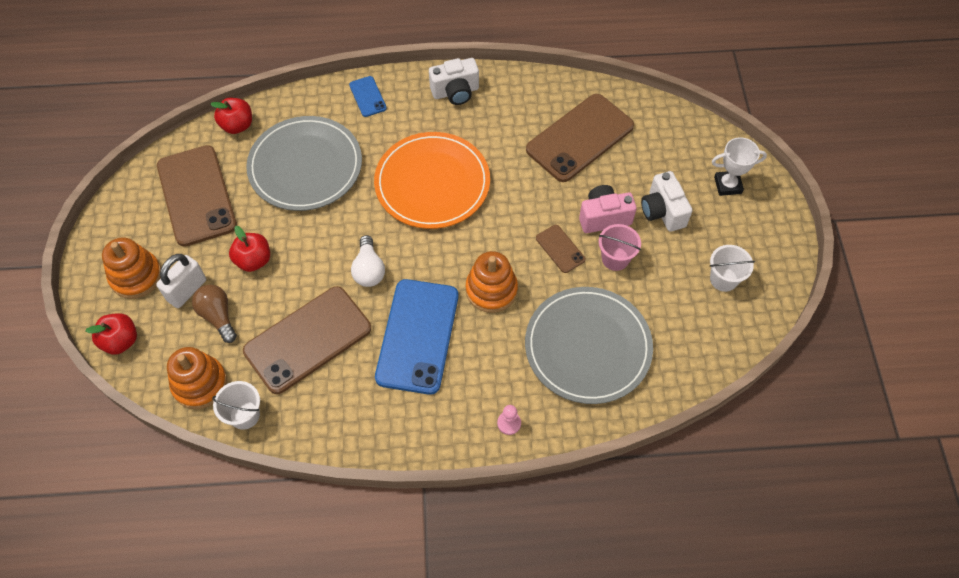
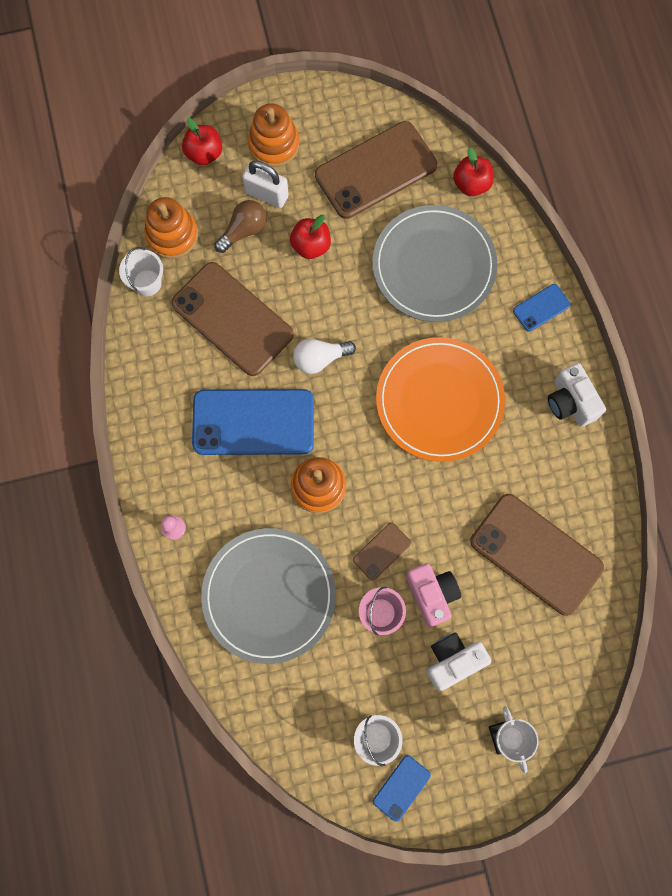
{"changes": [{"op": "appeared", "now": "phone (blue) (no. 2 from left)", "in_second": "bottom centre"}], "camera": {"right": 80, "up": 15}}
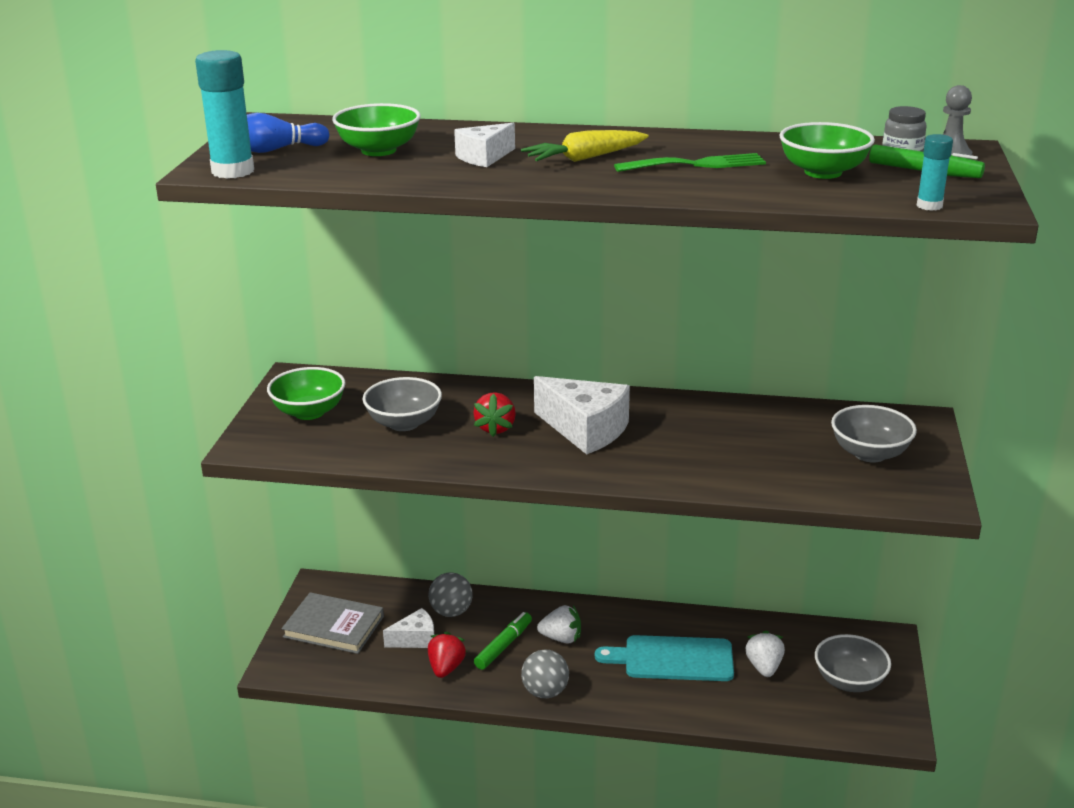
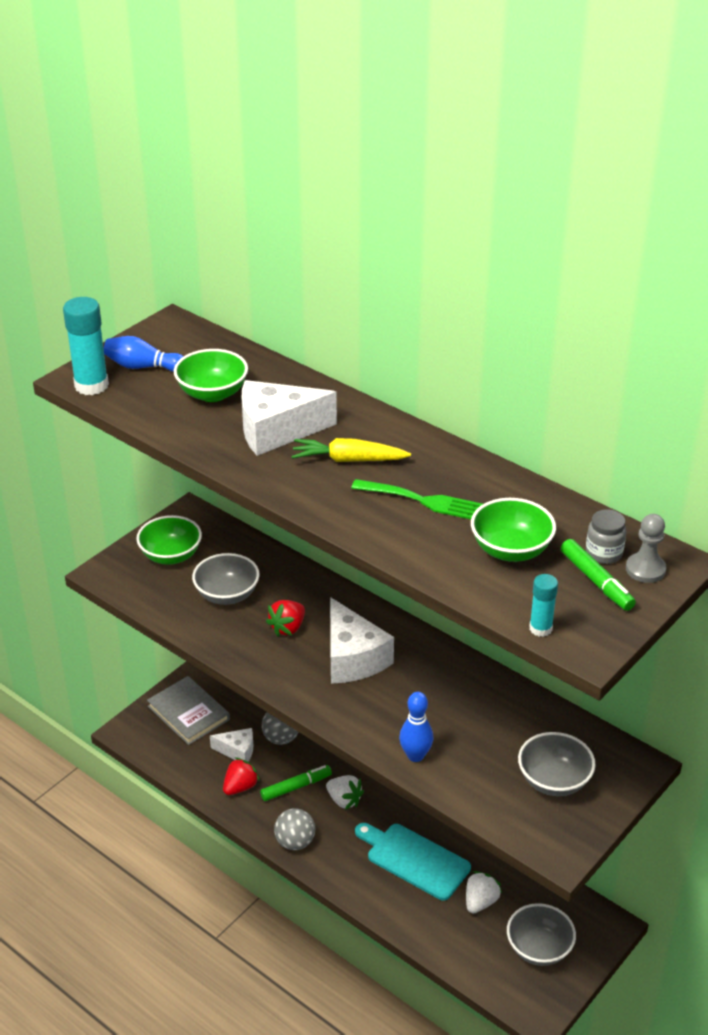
{"changes": [{"op": "size", "was": "cheese (white) (no. 2 from left)", "in_first": "top centre", "in_second": "centre", "ratio": 1.74}, {"op": "appeared", "now": "bowling pin (blue) (no. 2 from left)", "in_second": "bottom centre"}], "camera": {"right": 30, "up": 10}}
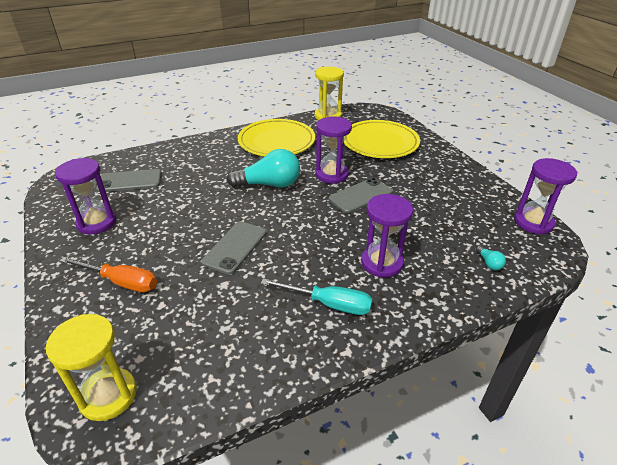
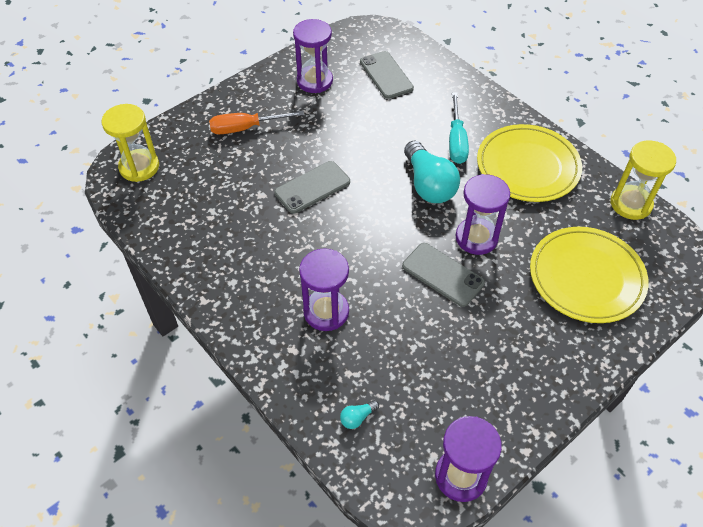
{"changes": [{"op": "spun", "was": "phone (grey) (no. 2 from left in the first image)", "in_first": "centre", "in_second": "centre", "clockwise": -45}, {"op": "spun", "was": "screwdriver (orange)", "in_first": "middle left", "in_second": "top centre", "clockwise": 75}, {"op": "relocated", "was": "screwdriver (turquoise)", "in_first": "centre", "in_second": "top centre"}], "camera": {"right": 75, "up": 15}}
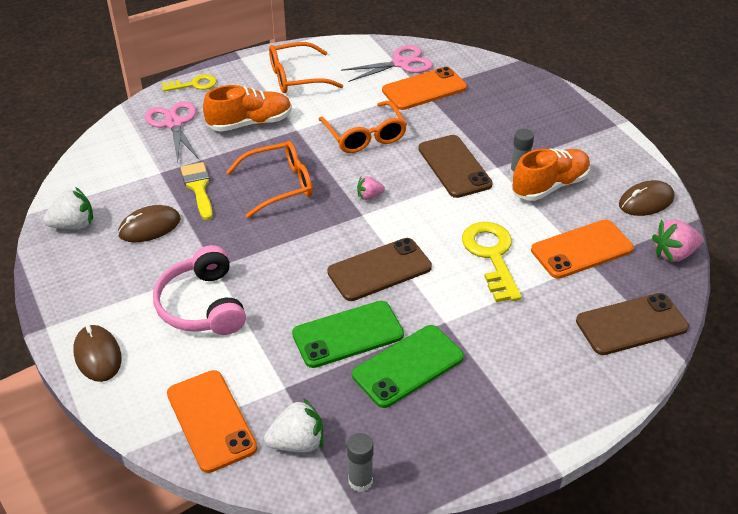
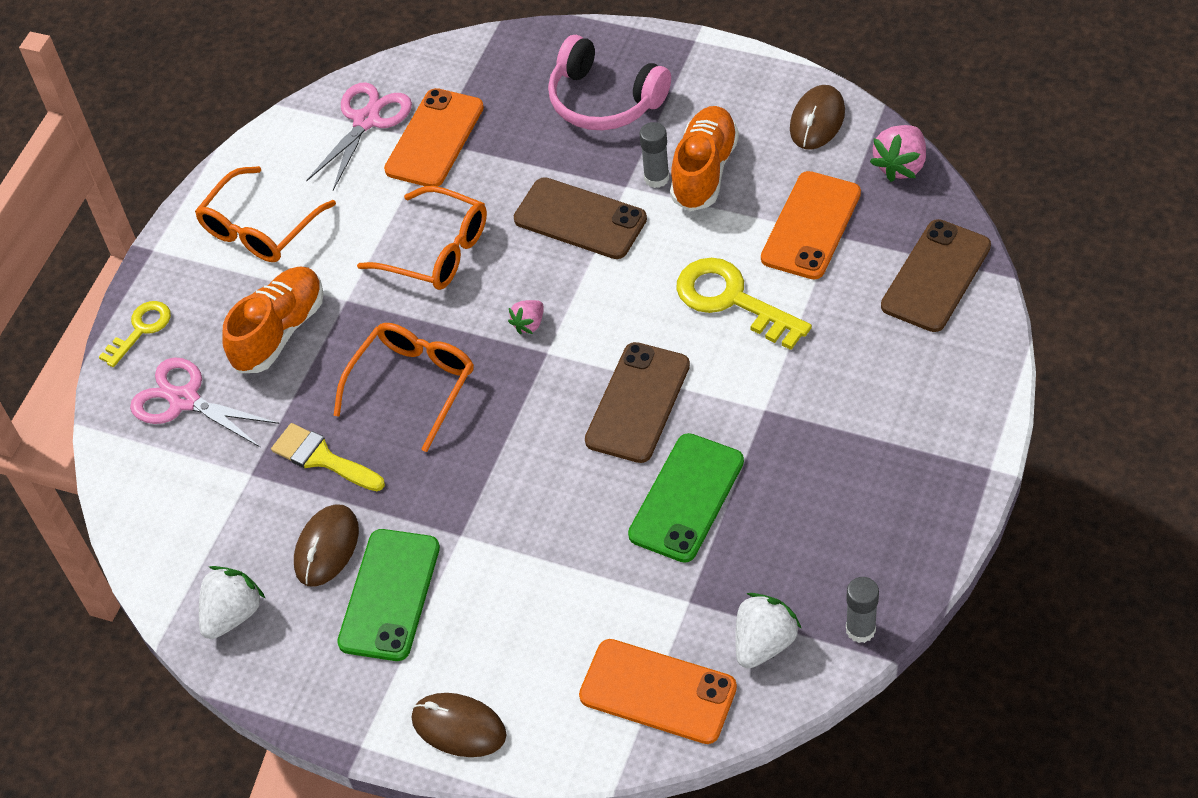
{"changes": [{"op": "relocated", "was": "headphones (pink)", "in_first": "middle left", "in_second": "top centre"}, {"op": "relocated", "was": "phone (green) (no. 2 from left in the first image)", "now": "phone (green) (no. 1 from left)", "in_first": "bottom centre", "in_second": "bottom left"}], "camera": {"right": -35, "up": 10}}
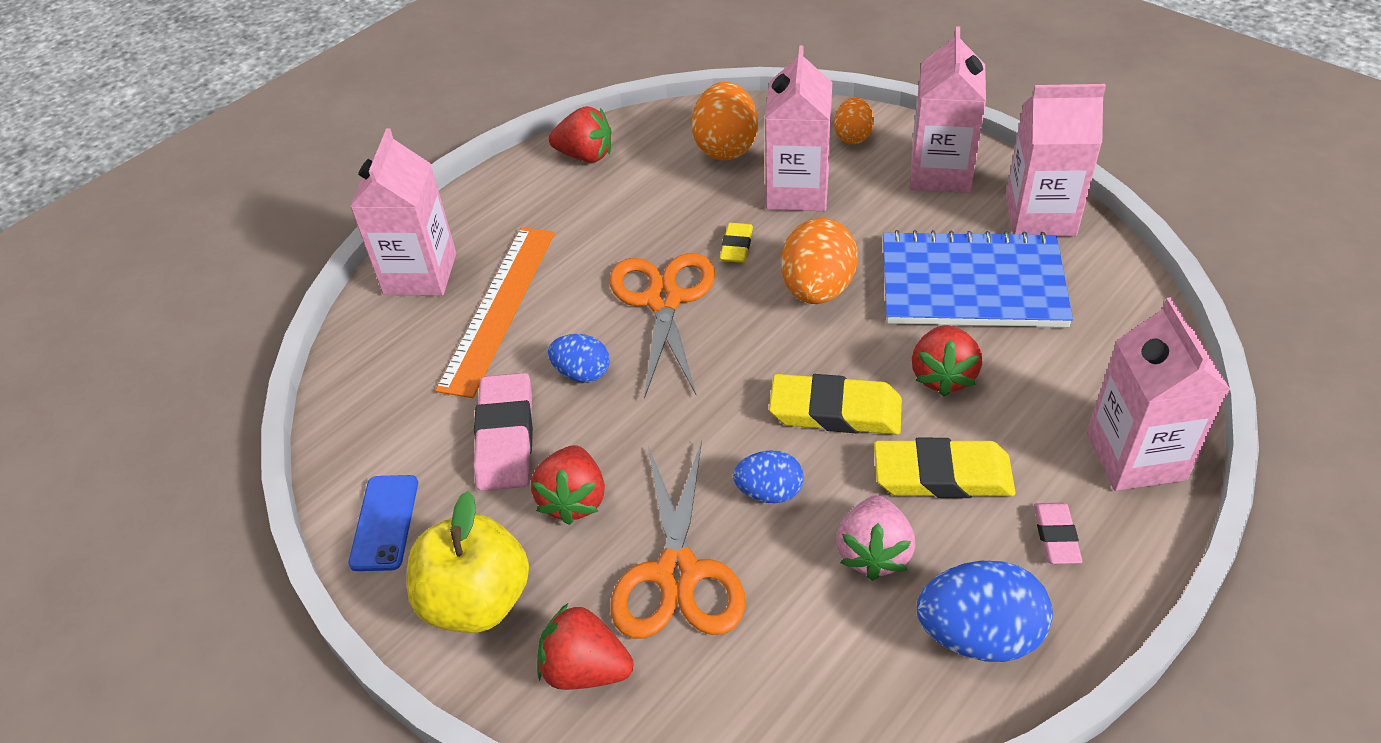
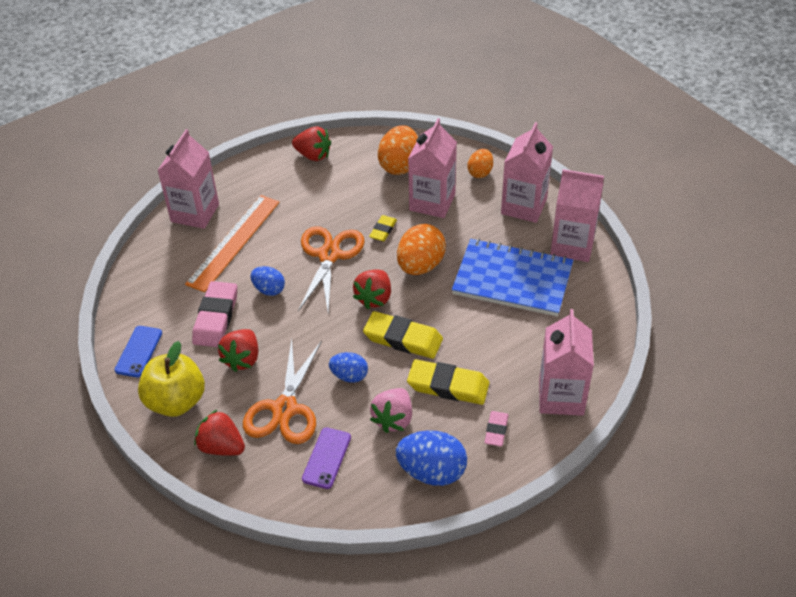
{"changes": [{"op": "relocated", "was": "strawberry (red) (no. 4 from left)", "in_first": "middle right", "in_second": "centre"}, {"op": "appeared", "now": "phone (purple)", "in_second": "bottom centre"}], "camera": {"right": 10, "up": 0}}
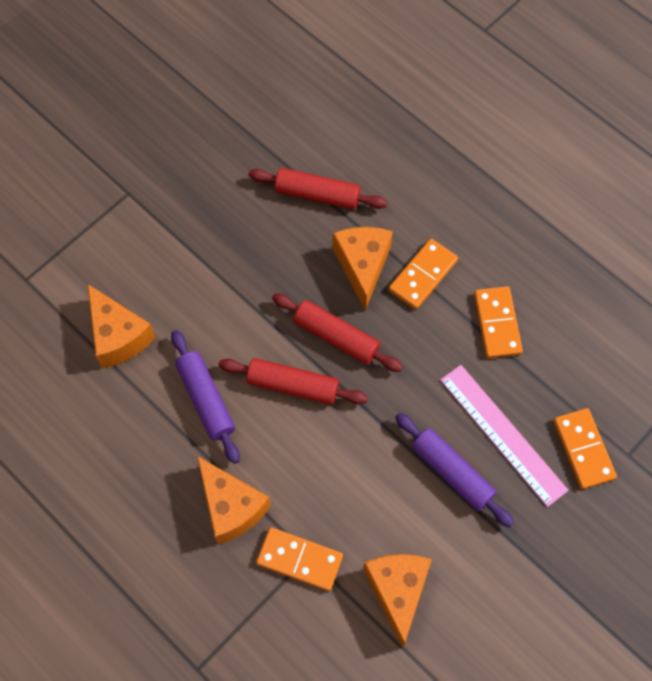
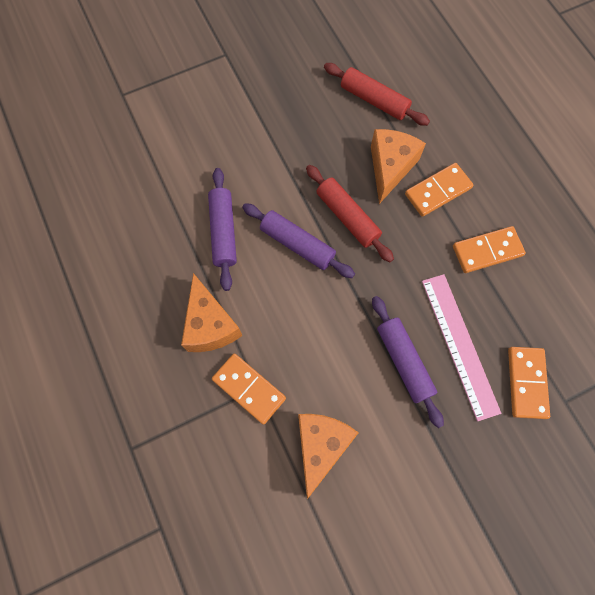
{"changes": [{"op": "missing", "was": "cheese (orange) (no. 1 from left)", "in_first": "middle left"}, {"op": "spun", "was": "domino (orange) (no. 3 from left)", "in_first": "middle right", "in_second": "middle right", "clockwise": 60}, {"op": "colour", "was": "rolling pin (red) (no. 1 from left)", "now": "rolling pin (purple) (no. 2 from left)", "in_first": "centre", "in_second": "centre"}], "camera": {"right": 20, "up": 5}}
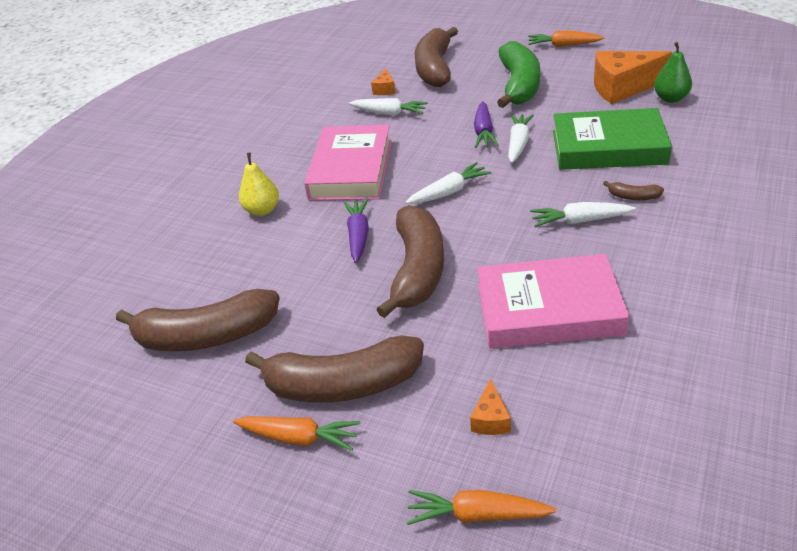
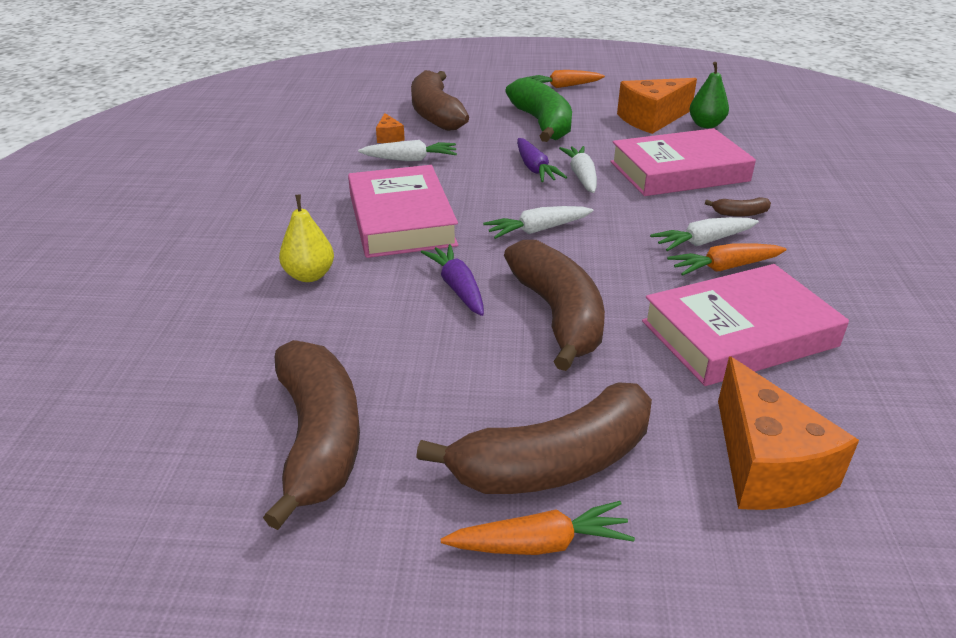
{"changes": [{"op": "colour", "was": "book (green)", "now": "book (pink) (no. 2 from left)", "in_first": "top right", "in_second": "top right"}, {"op": "spun", "was": "carrot (white) (no. 2 from left)", "in_first": "top centre", "in_second": "centre", "clockwise": -150}, {"op": "spun", "was": "banana (brown) (no. 1 from left)", "in_first": "middle left", "in_second": "bottom left", "clockwise": -75}, {"op": "size", "was": "cheese (orange) (no. 2 from left in the first image)", "in_first": "bottom centre", "in_second": "bottom right", "ratio": 2.18}, {"op": "relocated", "was": "carrot (orange) (no. 2 from left in the first image)", "now": "carrot (orange) (no. 3 from left)", "in_first": "bottom centre", "in_second": "middle right"}], "camera": {"right": -25, "up": -5}}
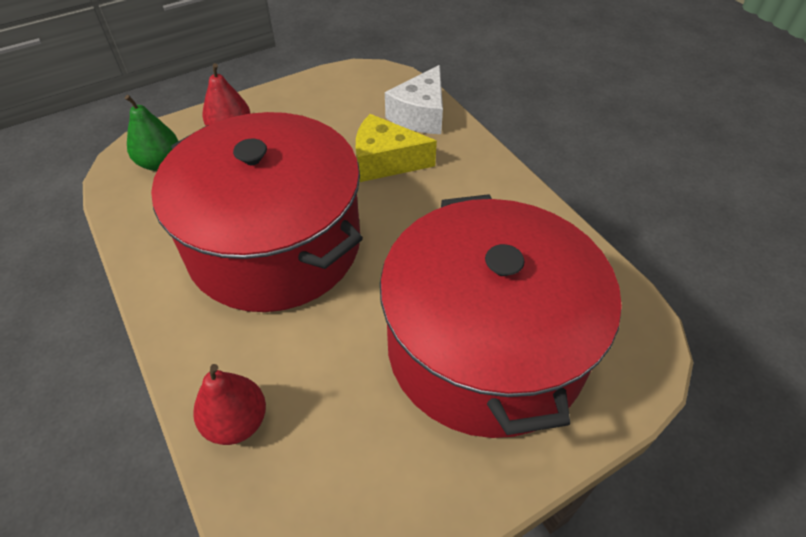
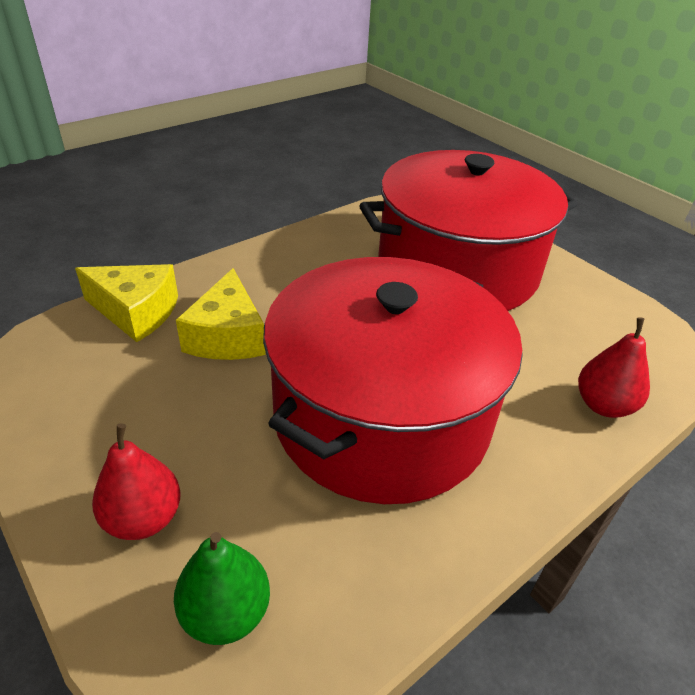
{"changes": [{"op": "colour", "was": "cheese (white)", "now": "cheese (yellow) (no. 1 from left)", "in_first": "top centre", "in_second": "middle left"}], "camera": {"right": -100, "up": -10}}
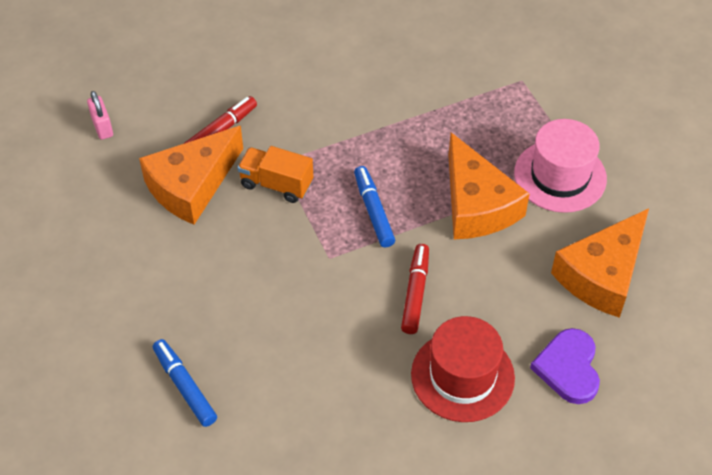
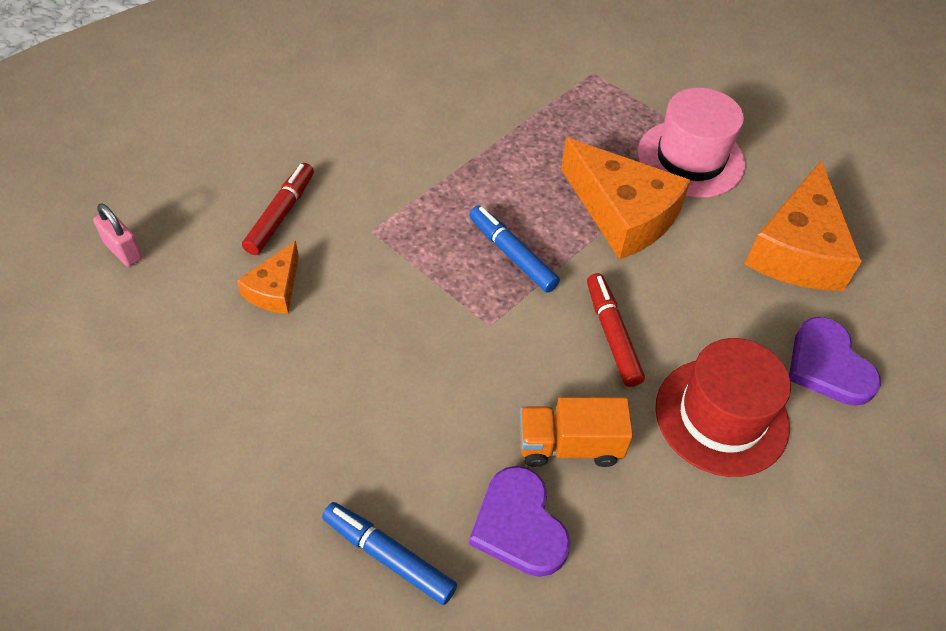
{"changes": [{"op": "size", "was": "cheese (orange) (no. 1 from left)", "in_first": "middle left", "in_second": "middle left", "ratio": 0.52}, {"op": "relocated", "was": "truck (orange)", "in_first": "centre", "in_second": "bottom centre"}, {"op": "appeared", "now": "heart (purple) (no. 1 from left)", "in_second": "bottom centre"}], "camera": {"right": -25, "up": 0}}
